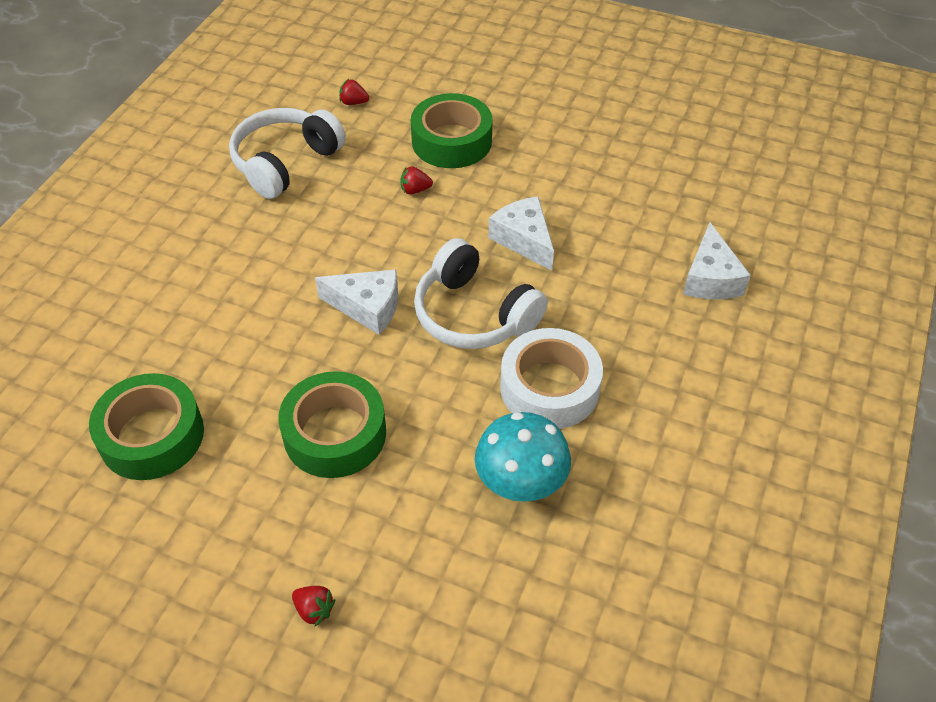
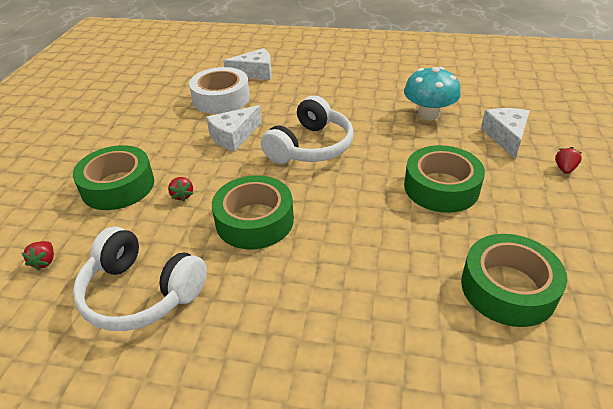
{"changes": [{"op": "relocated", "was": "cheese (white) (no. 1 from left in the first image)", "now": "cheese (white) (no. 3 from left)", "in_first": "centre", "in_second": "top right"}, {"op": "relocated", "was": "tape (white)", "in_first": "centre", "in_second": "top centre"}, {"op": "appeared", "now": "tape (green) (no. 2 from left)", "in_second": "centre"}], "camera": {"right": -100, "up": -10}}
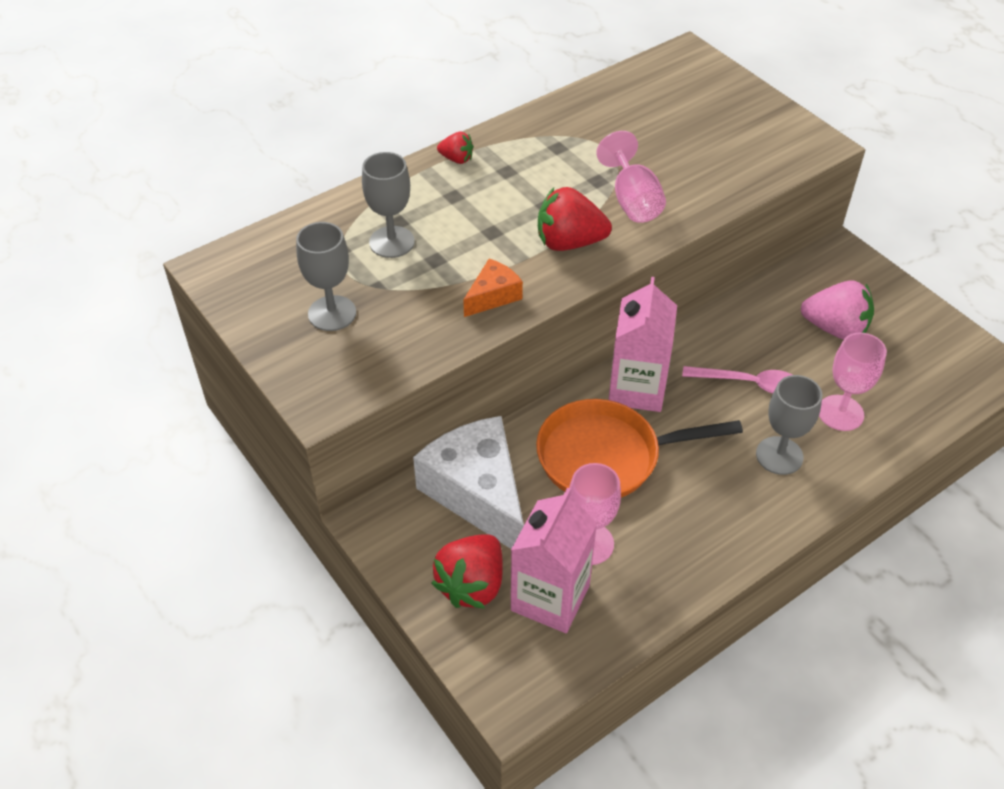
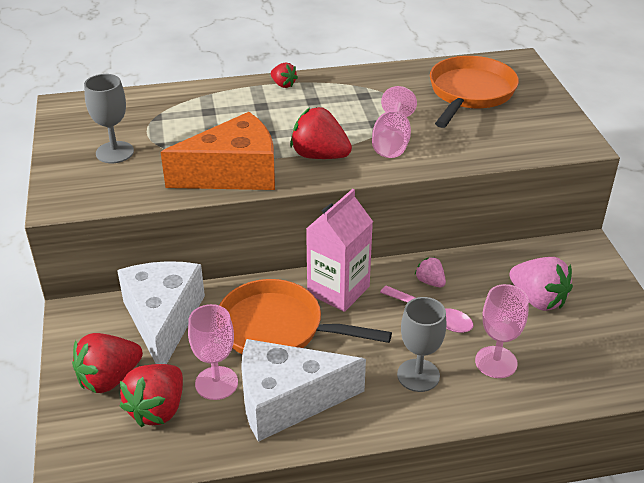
{"changes": [{"op": "missing", "was": "goblet (grey) (no. 2 from left)", "in_first": "top centre"}, {"op": "size", "was": "cheese (orange)", "in_first": "centre", "in_second": "top centre", "ratio": 2.1}, {"op": "exchanged", "was": "carton (pink) (no. 1 from left)", "now": "strawberry (red) (no. 2 from left)", "in_first": "bottom centre", "in_second": "bottom left"}, {"op": "appeared", "now": "pan (orange) (no. 2 from left)", "in_second": "top right"}, {"op": "appeared", "now": "strawberry (pink) (no. 1 from left)", "in_second": "middle right"}, {"op": "appeared", "now": "cheese (white) (no. 2 from left)", "in_second": "bottom centre"}], "camera": {"right": 25, "up": -10}}
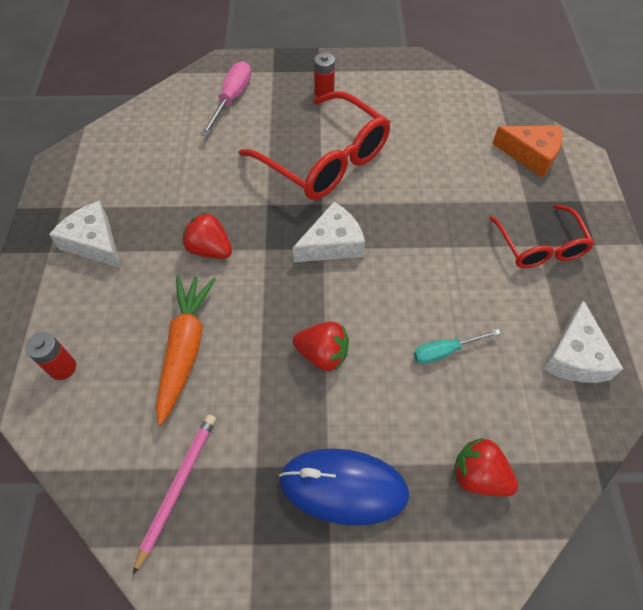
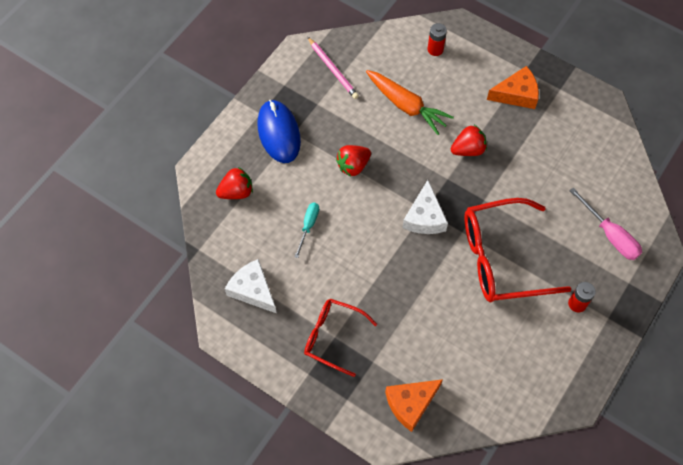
{"changes": [{"op": "colour", "was": "cheese (white) (no. 1 from left)", "now": "cheese (orange) (no. 2 from left)", "in_first": "middle left", "in_second": "top right"}, {"op": "spun", "was": "mouse (blue)", "in_first": "bottom centre", "in_second": "top centre", "clockwise": -60}], "camera": {"right": 125, "up": 5}}
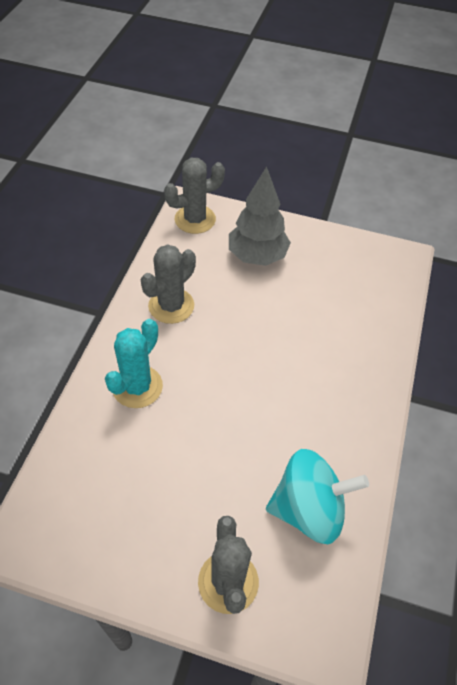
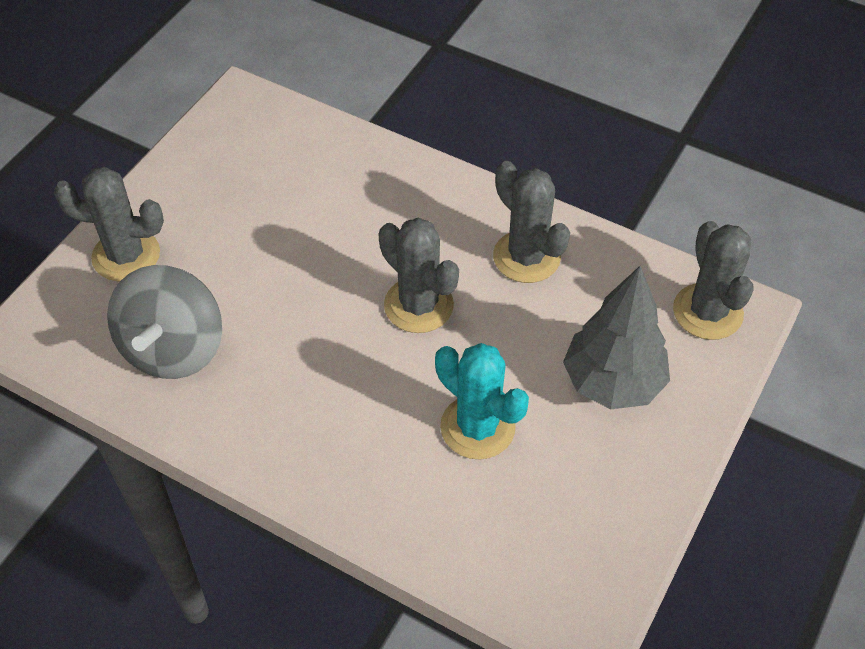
{"changes": [{"op": "relocated", "was": "cactus (turquoise)", "in_first": "middle left", "in_second": "centre"}, {"op": "colour", "was": "spinning top (turquoise)", "now": "spinning top (grey)", "in_first": "bottom right", "in_second": "middle left"}, {"op": "appeared", "now": "cactus (grey) (no. 2 from left)", "in_second": "centre"}], "camera": {"right": 105, "up": 0}}
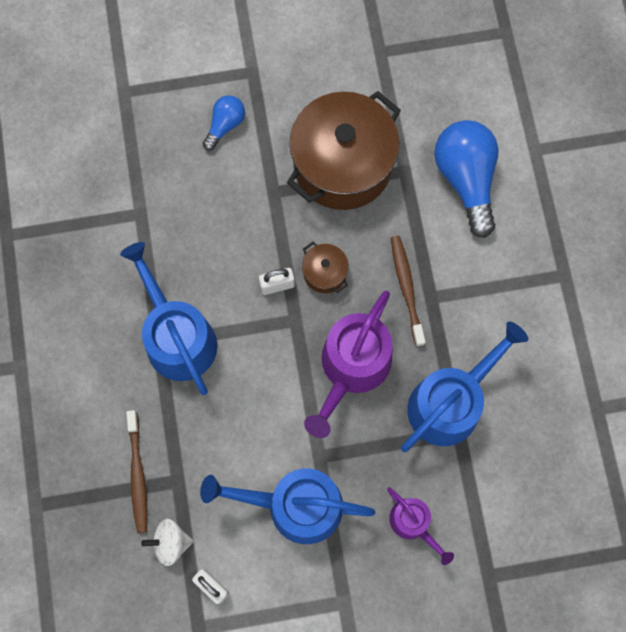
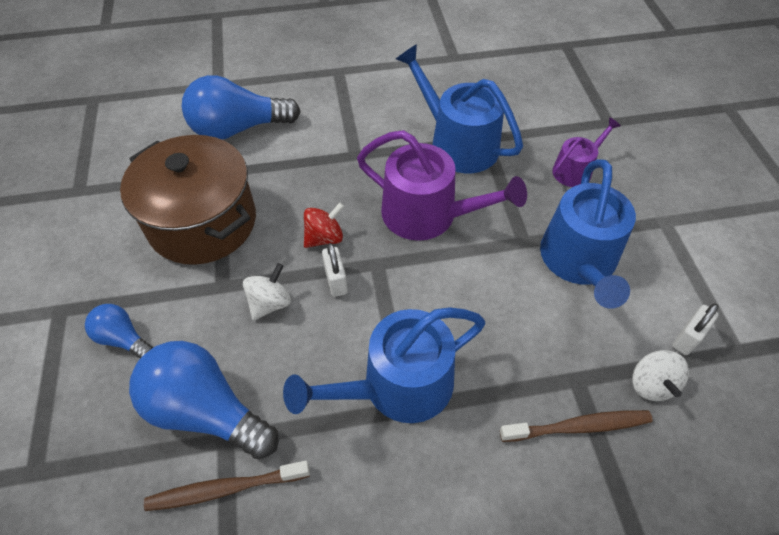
{"changes": [{"op": "relocated", "was": "toothbrush (brown) (no. 2 from left in the first image)", "now": "toothbrush (brown) (no. 1 from left)", "in_first": "centre", "in_second": "bottom left"}, {"op": "exchanged", "was": "pot (brown) (no. 1 from left)", "now": "spinning top (red)", "in_first": "centre", "in_second": "centre"}, {"op": "appeared", "now": "spinning top (white) (no. 1 from left)", "in_second": "centre"}, {"op": "appeared", "now": "light bulb (blue) (no. 2 from left)", "in_second": "bottom left"}], "camera": {"right": -90, "up": -20}}
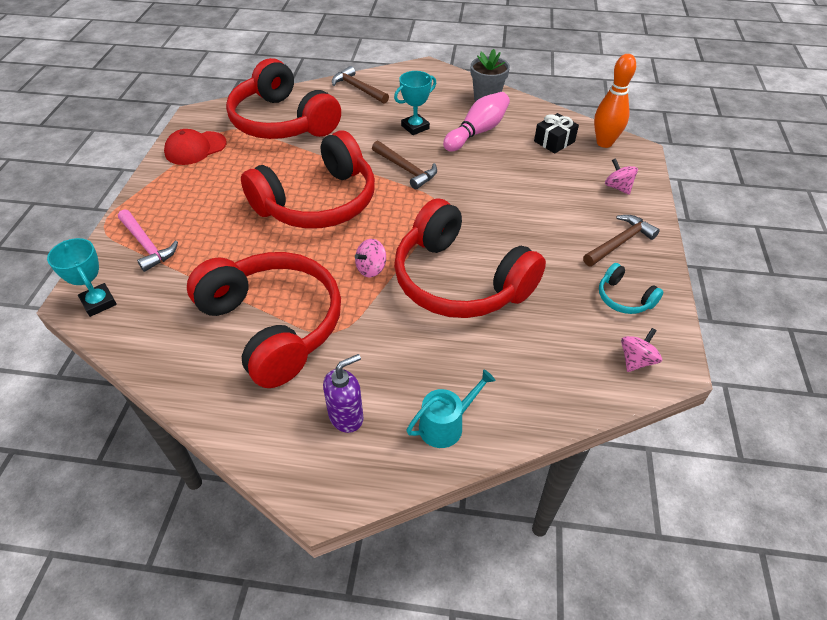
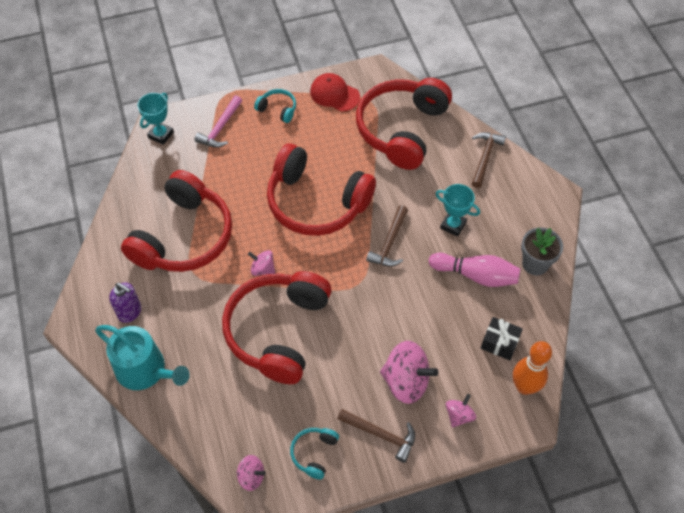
{"changes": [{"op": "size", "was": "watering can (turquoise)", "in_first": "centre", "in_second": "bottom left", "ratio": 1.67}, {"op": "appeared", "now": "headphones (turquoise) (no. 1 from left)", "in_second": "top centre"}, {"op": "appeared", "now": "spinning top (pink) (no. 3 from left)", "in_second": "bottom centre"}], "camera": {"right": 65, "up": 10}}
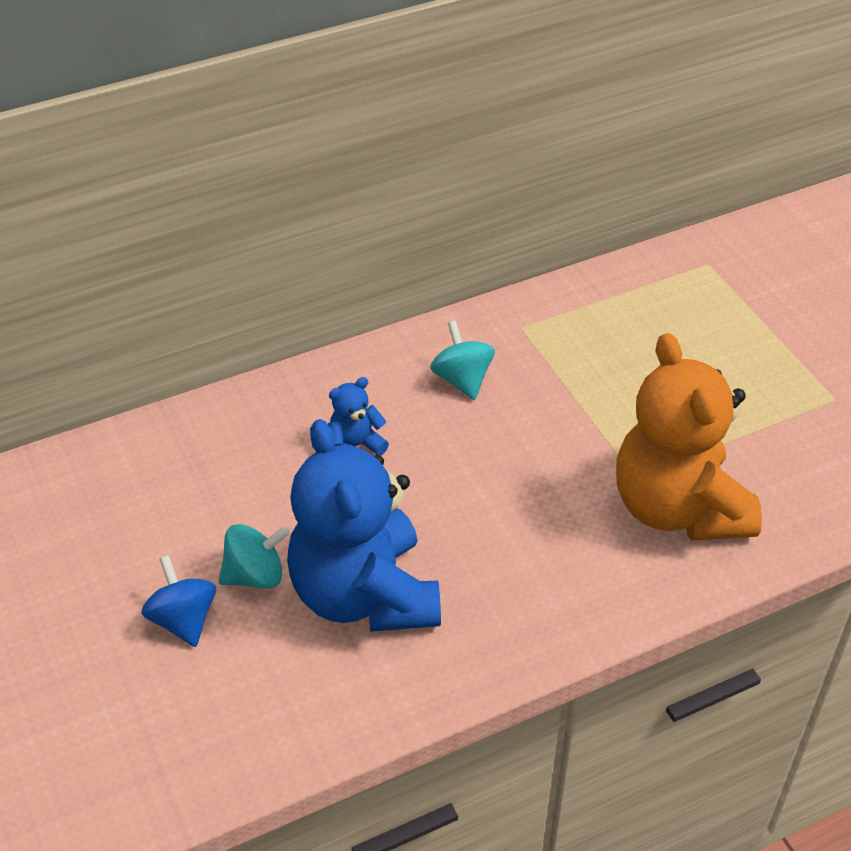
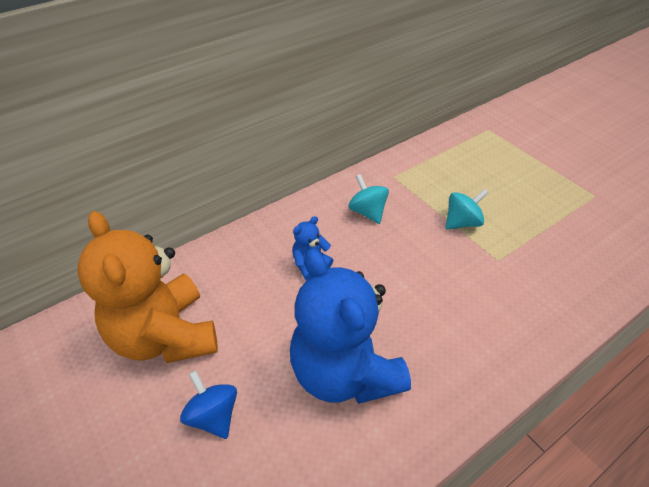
{"changes": [{"op": "relocated", "was": "teddy bear (orange)", "in_first": "middle right", "in_second": "middle left"}, {"op": "relocated", "was": "spinning top (turquoise) (no. 1 from left in the first image)", "now": "spinning top (turquoise) (no. 2 from left)", "in_first": "middle left", "in_second": "middle right"}], "camera": {"right": -10, "up": 0}}
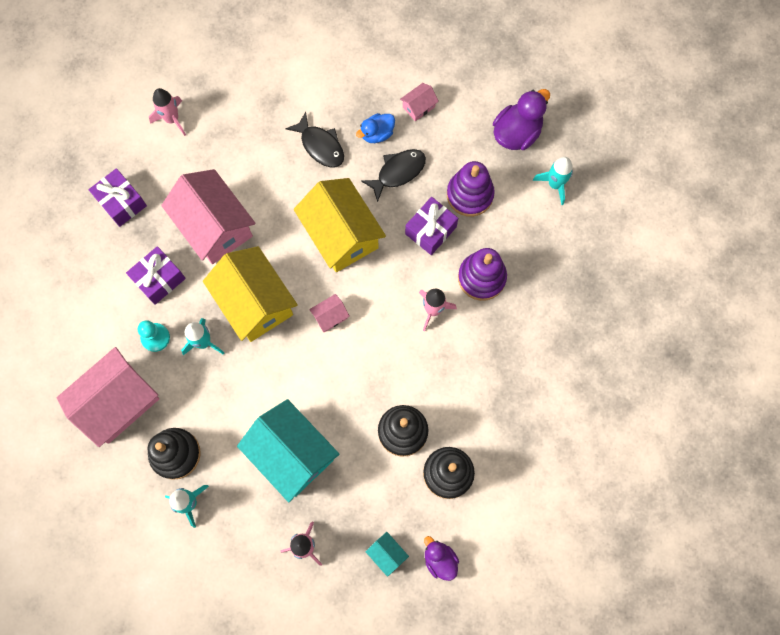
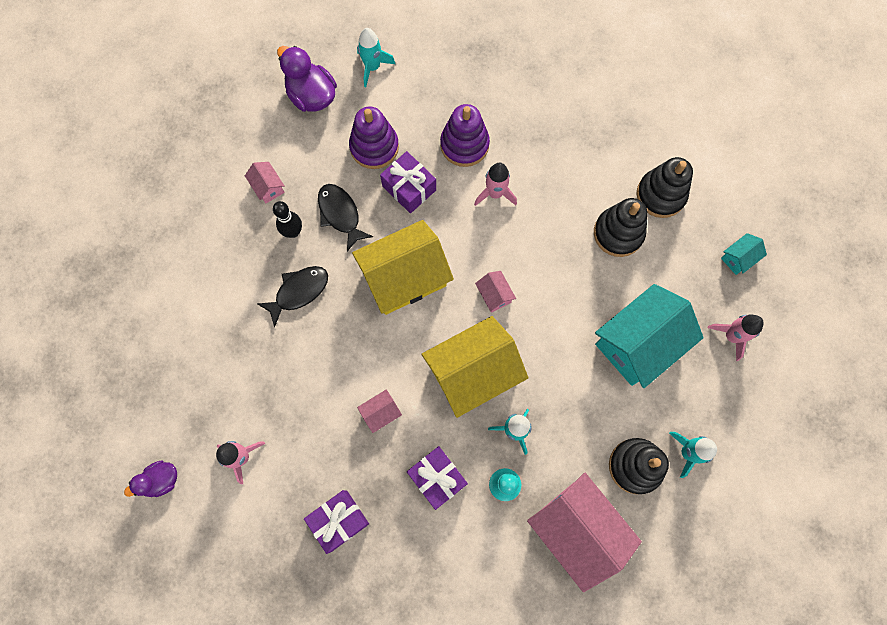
{"changes": [{"op": "exchanged", "was": "duck (blue)", "now": "bowling pin (black)", "in_first": "top centre", "in_second": "middle left"}, {"op": "size", "was": "house (pink) (no. 2 from left)", "in_first": "middle left", "in_second": "centre", "ratio": 0.42}, {"op": "relocated", "was": "duck (purple) (no. 1 from left)", "in_first": "bottom centre", "in_second": "bottom left"}], "camera": {"right": -85, "up": 0}}
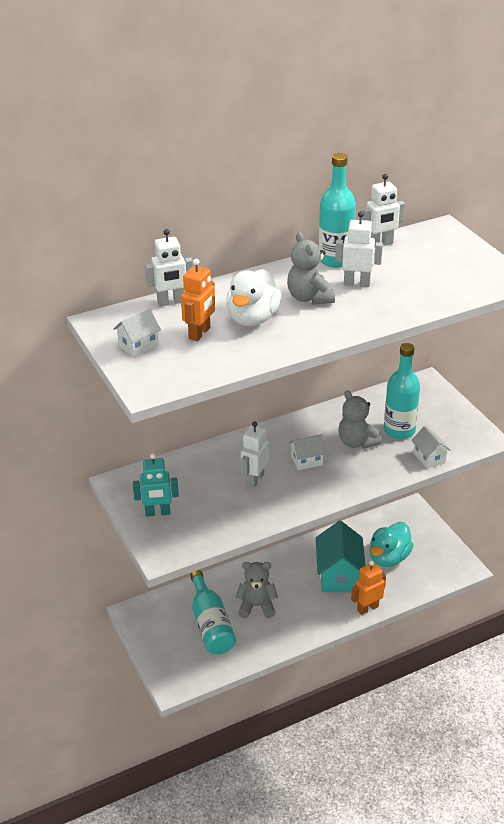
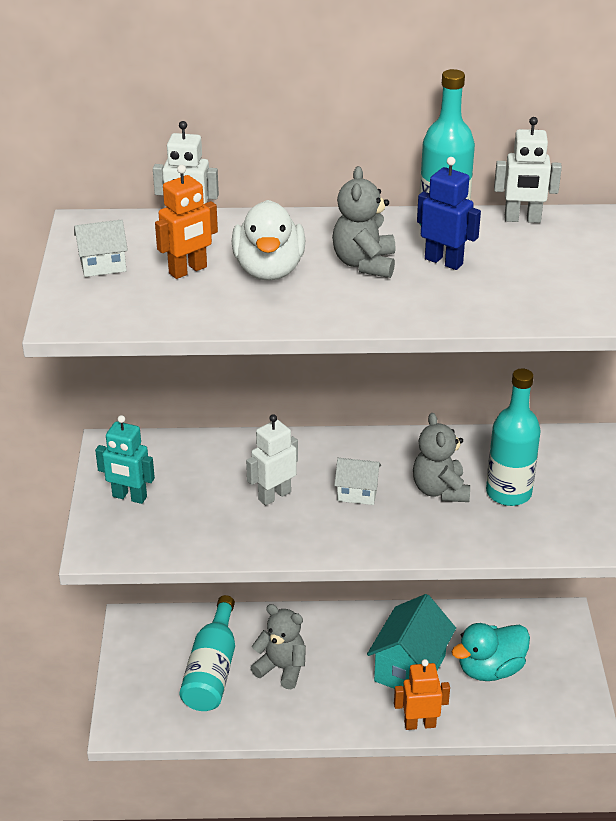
{"changes": [{"op": "colour", "was": "robot (white) (no. 3 from left)", "now": "robot (blue)", "in_first": "top right", "in_second": "top right"}, {"op": "spun", "was": "duck (white)", "in_first": "centre", "in_second": "top centre", "clockwise": -45}, {"op": "missing", "was": "house (white) (no. 3 from left)", "in_first": "middle right"}], "camera": {"right": 25, "up": 0}}
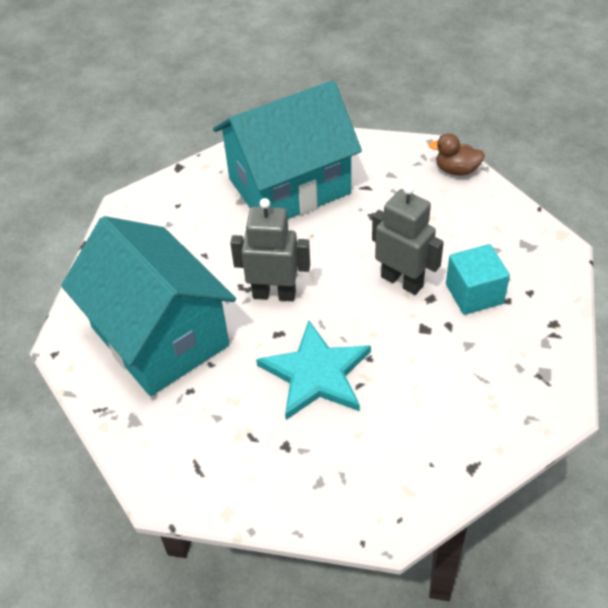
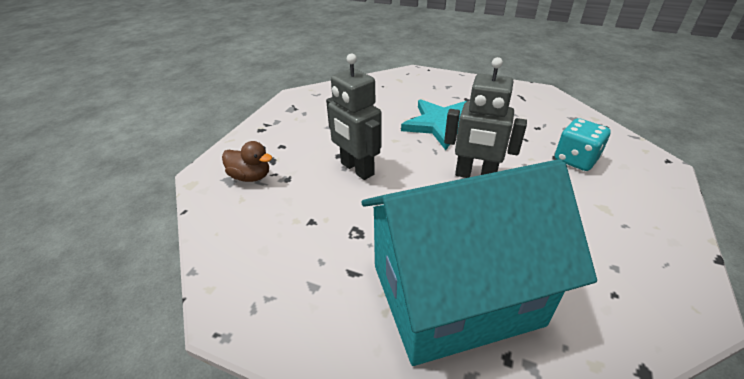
{"changes": [{"op": "relocated", "was": "duck (brown)", "in_first": "top right", "in_second": "middle left"}, {"op": "exchanged", "was": "house (turquoise) (no. 1 from left)", "now": "dice (turquoise)", "in_first": "middle left", "in_second": "middle right"}, {"op": "missing", "was": "cube (turquoise)", "in_first": "middle right"}], "camera": {"right": -170, "up": -10}}
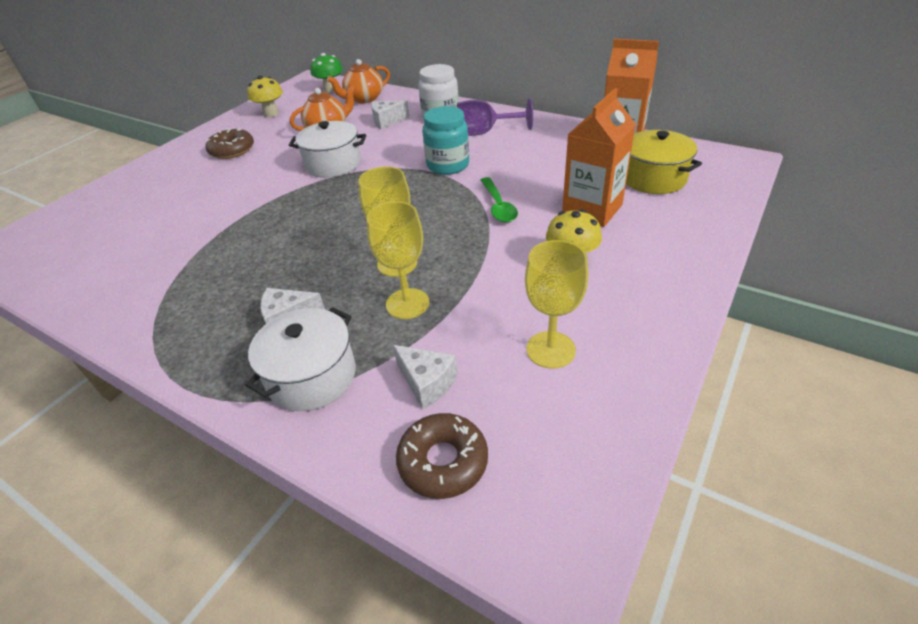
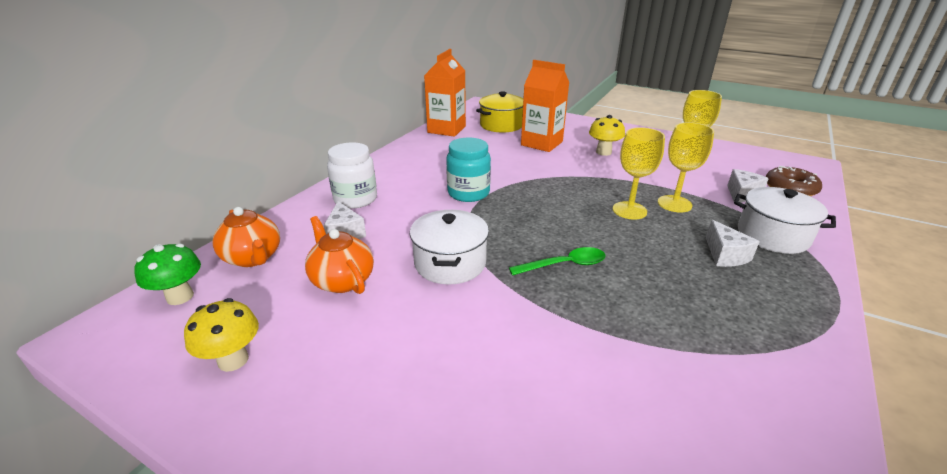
{"changes": [{"op": "missing", "was": "goblet (purple)", "in_first": "top centre"}, {"op": "missing", "was": "donut (brown) (no. 1 from left)", "in_first": "top left"}, {"op": "relocated", "was": "spoon (green)", "in_first": "top centre", "in_second": "centre"}], "camera": {"right": -95, "up": -10}}
